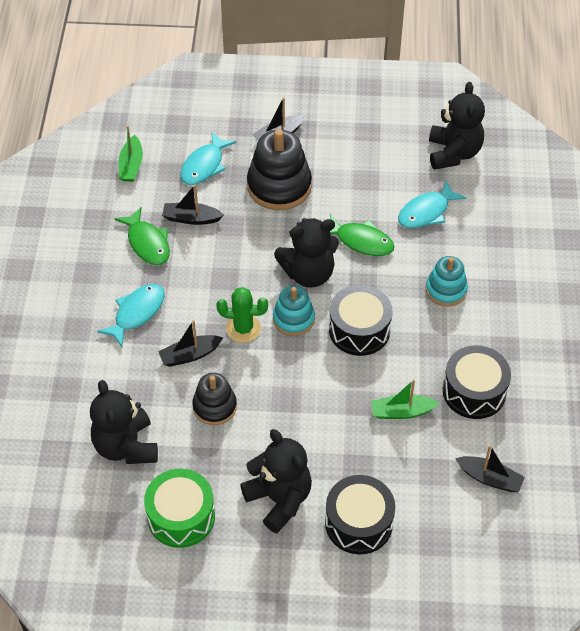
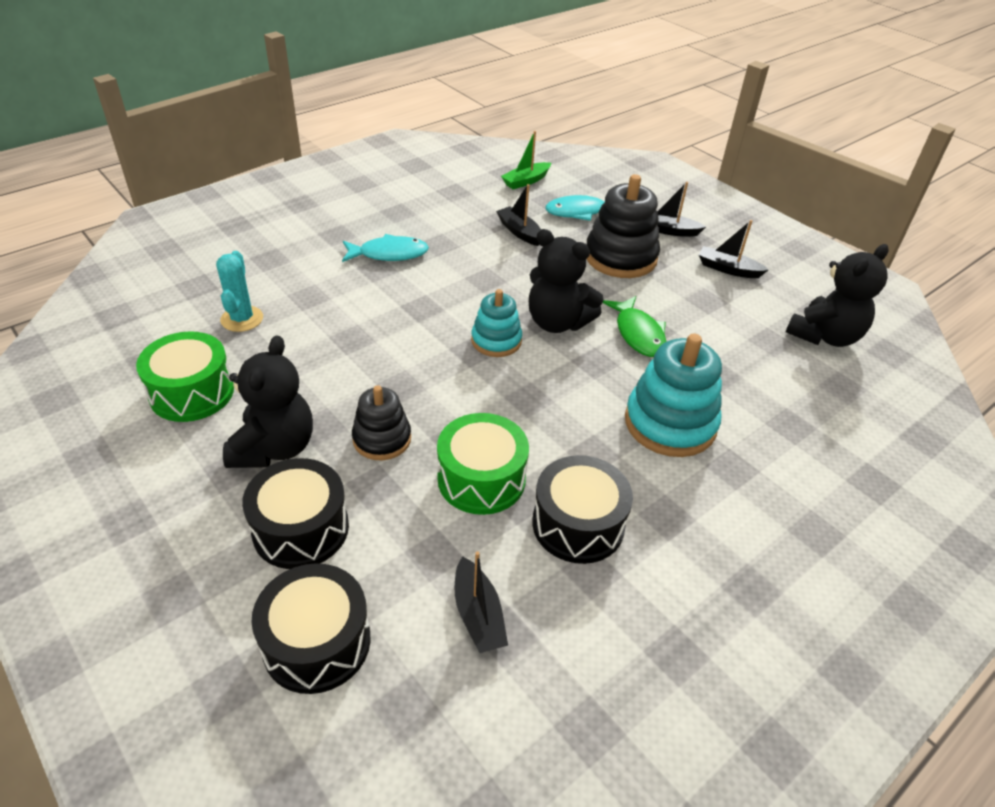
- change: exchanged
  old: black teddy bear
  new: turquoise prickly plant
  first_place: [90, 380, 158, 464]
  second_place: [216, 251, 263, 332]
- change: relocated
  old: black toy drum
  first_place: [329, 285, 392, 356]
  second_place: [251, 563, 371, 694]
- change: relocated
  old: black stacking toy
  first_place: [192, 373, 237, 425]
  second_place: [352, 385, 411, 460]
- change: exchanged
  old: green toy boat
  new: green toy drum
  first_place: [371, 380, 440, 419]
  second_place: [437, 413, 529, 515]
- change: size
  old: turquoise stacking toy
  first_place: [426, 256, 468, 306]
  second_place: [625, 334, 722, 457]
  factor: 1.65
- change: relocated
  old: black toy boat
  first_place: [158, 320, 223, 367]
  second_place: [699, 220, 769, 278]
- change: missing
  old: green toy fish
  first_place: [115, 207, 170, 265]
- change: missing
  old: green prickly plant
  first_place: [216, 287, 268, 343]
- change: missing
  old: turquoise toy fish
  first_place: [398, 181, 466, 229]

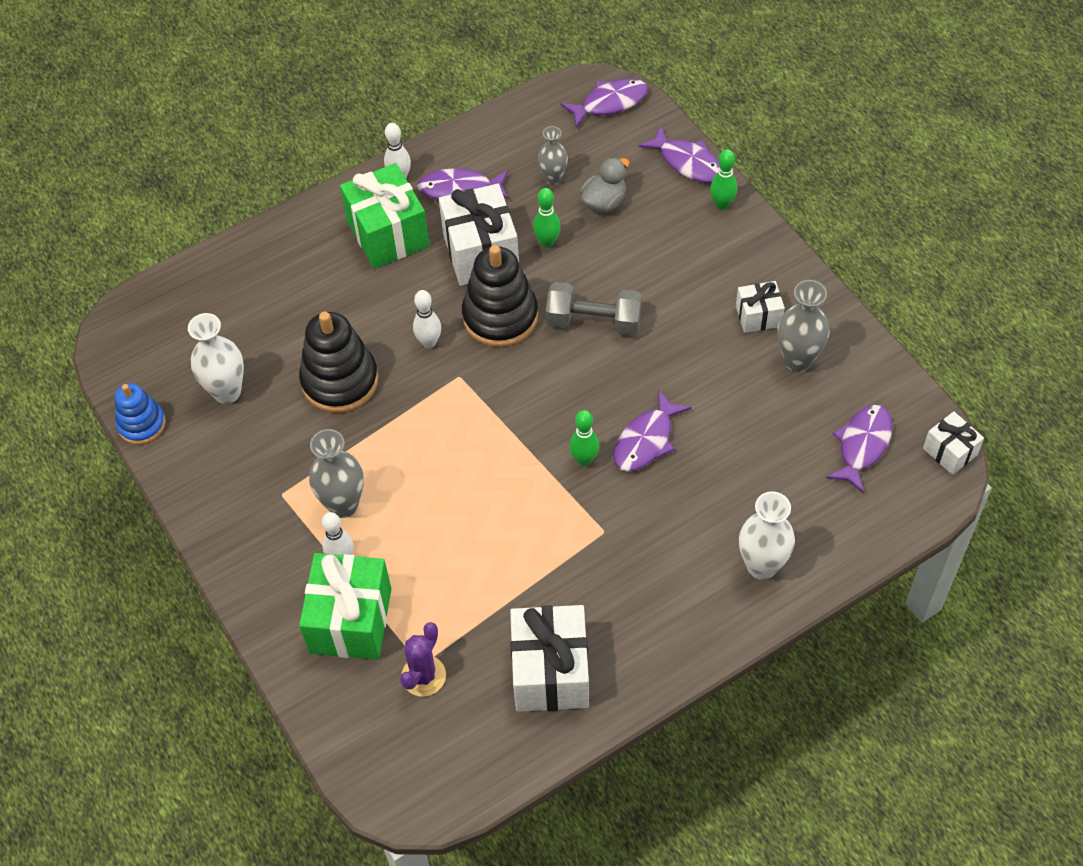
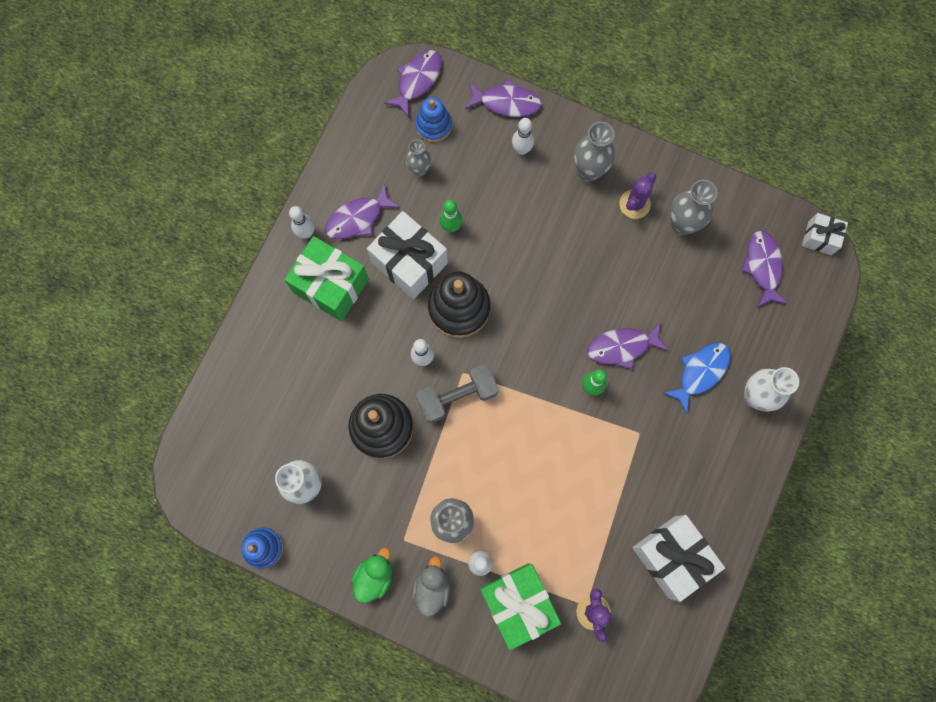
- change: appeared
  new: green toy duck
  second_place: [351, 548, 392, 603]
- change: relocated
  old: grey toy duck
  first_place: [580, 157, 629, 212]
  second_place: [412, 556, 450, 617]
- change: appeared
  new: royal blue stacking toy
  second_place: [415, 97, 452, 142]
- change: relocated
  old: grey hand weight
  first_place: [546, 282, 642, 335]
  second_place: [416, 364, 499, 423]
- change: appeared
  new: pure white tenpin
  second_place: [512, 118, 534, 155]
- change: appeared
  new: grey vase
  second_place: [574, 122, 615, 182]
- change: spun
  old: royal purple toy fish
  first_place: [613, 389, 691, 472]
  second_place: [587, 322, 668, 369]
  degrees: 75
- change: exchanged
  old: pure white gift
  new: royal purple prickly plant
  first_place: [736, 281, 785, 333]
  second_place: [619, 172, 657, 219]
- change: appeared
  new: royal blue toy fish
  second_place: [663, 343, 731, 414]
- change: missing
  old: green tenpin
  first_place: [710, 149, 737, 210]

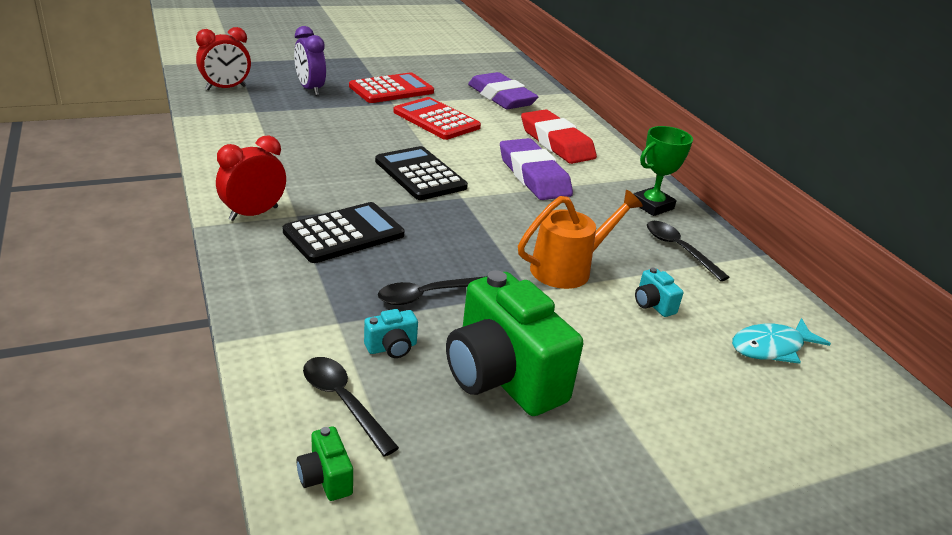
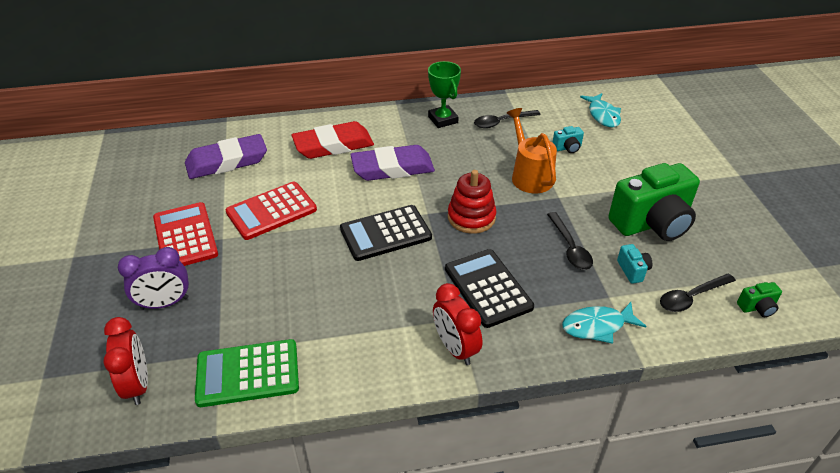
- change: appeared
  new: green pocket calculator
  second_place: [195, 339, 299, 407]
- change: appeared
  new: crimson stacking toy
  second_place: [448, 170, 496, 234]
- change: appeared
  new: turquoise toy fish
  second_place: [562, 302, 646, 344]

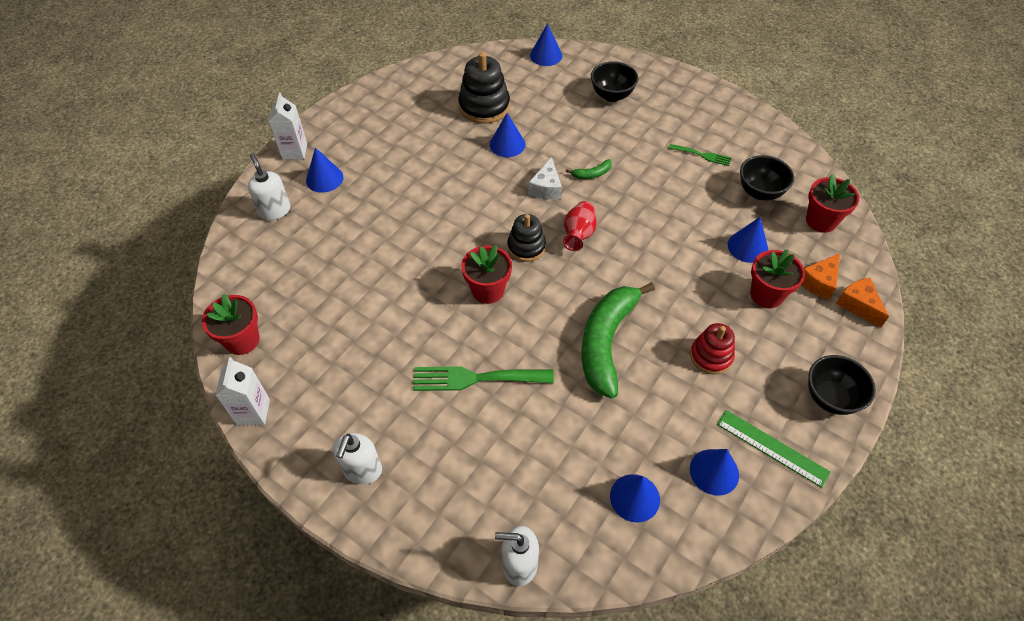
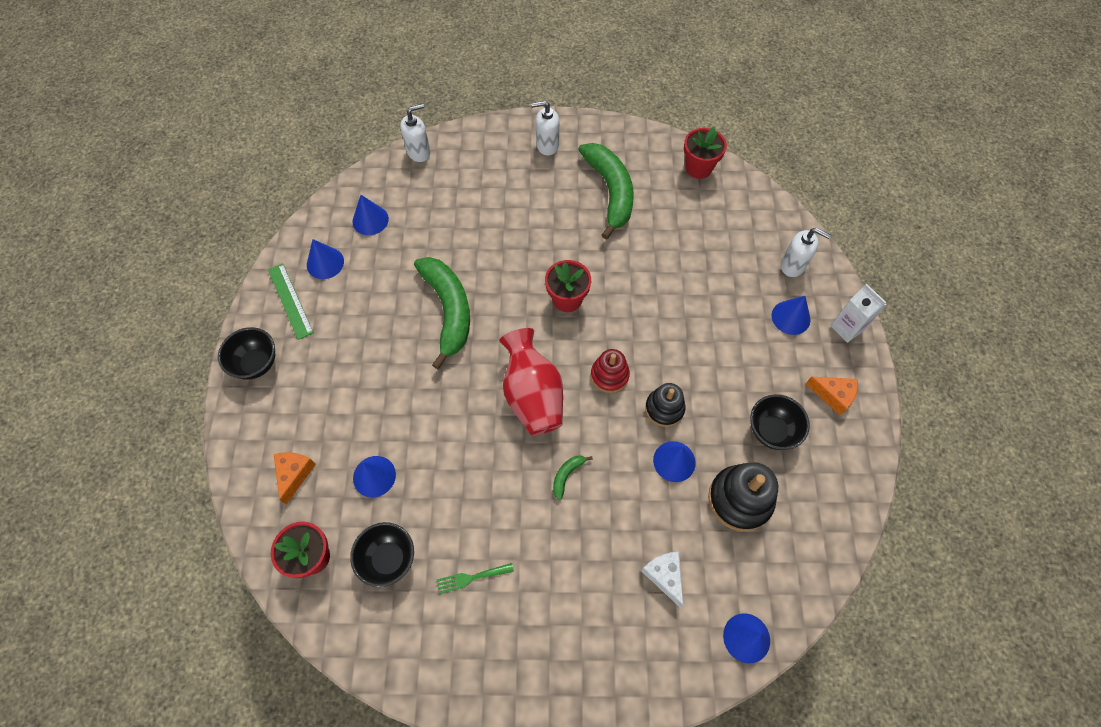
- change: spun
  old: green measuring stick
  first_place: [717, 410, 830, 488]
  second_place: [268, 263, 314, 340]
  degrees: 60
- change: size
  old: crimson vase
  first_place: [563, 201, 597, 251]
  second_place: [499, 328, 563, 435]
  factor: 1.75
- change: spun
  old: pure white pump bottle
  first_place: [333, 433, 382, 484]
  second_place: [531, 101, 559, 155]
  degrees: -75
- change: appeared
  new: green banana fruit
  second_place: [578, 143, 634, 240]
- change: relocated
  old: crimson stacking toy
  first_place: [690, 323, 735, 375]
  second_place: [591, 349, 630, 393]
- change: relocated
  old: pure white cheese wedge
  first_place: [528, 157, 562, 200]
  second_place: [641, 552, 683, 607]
- change: relocated
  old: black stacking toy
  first_place: [507, 214, 546, 262]
  second_place: [645, 383, 685, 427]
- change: relocated
  old: black deep dish
  first_place: [591, 61, 638, 102]
  second_place: [750, 394, 810, 450]
- change: relocated
  old: bright orange cheese wedge
  first_place: [836, 278, 889, 328]
  second_place: [806, 377, 858, 416]
- change: missing
  old: pure white juice carton
  first_place: [215, 357, 270, 425]
- change: missing
  old: green dinner fork
  first_place: [413, 366, 554, 391]
- change: missing
  old: crimson flower pot
  first_place: [750, 249, 805, 308]

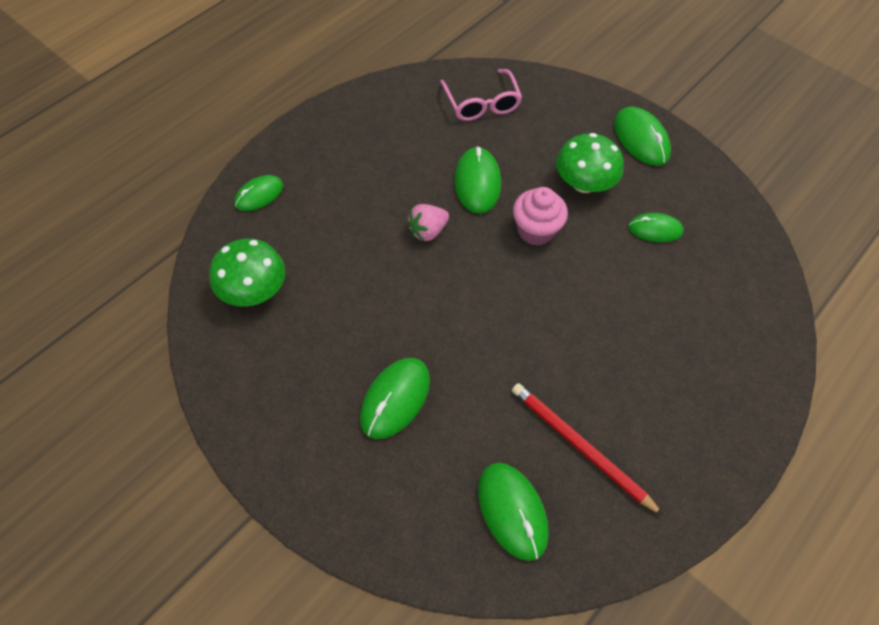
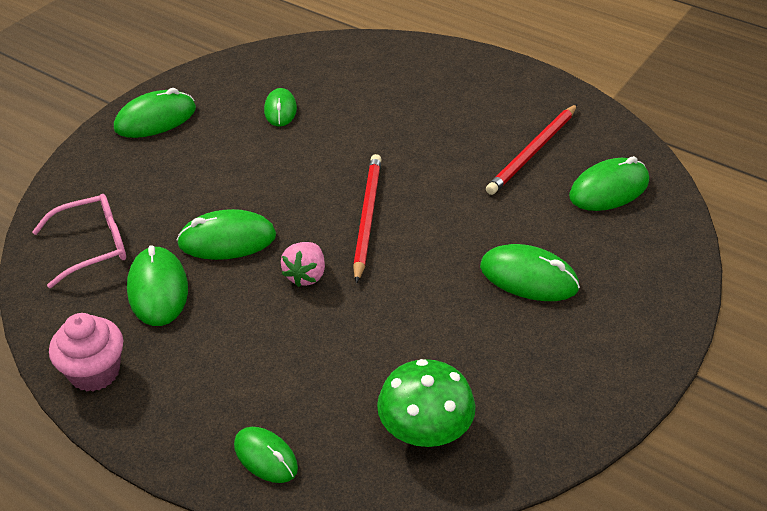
- change: relocated
  old: rosy cupcake
  first_place: [513, 187, 568, 245]
  second_place: [49, 313, 123, 392]
- change: appeared
  new: green PC mouse
  second_place: [127, 245, 188, 326]
- change: spun
  old: rosy berry
  first_place: [407, 204, 449, 241]
  second_place: [281, 242, 325, 287]
  degrees: 60
- change: appeared
  new: crimson pencil
  second_place: [353, 154, 381, 283]
- change: missing
  old: green mushroom
  first_place: [556, 133, 623, 193]

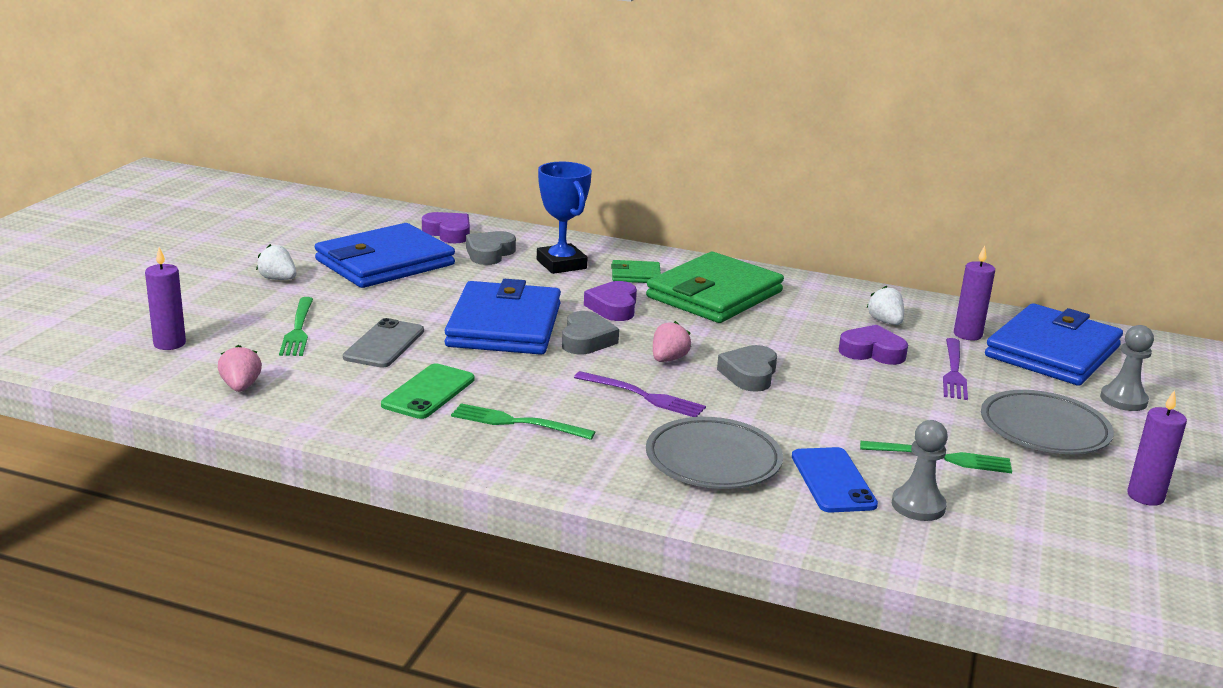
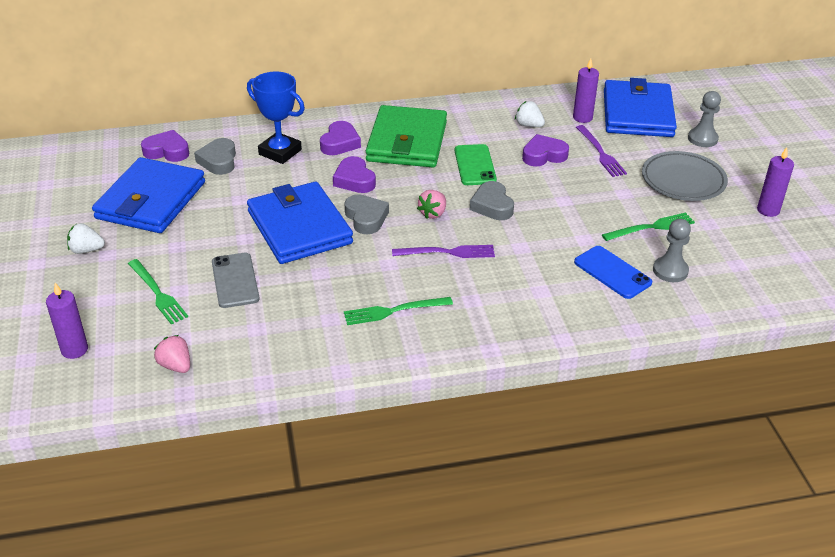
- change: exchanged
  old: green billfold
  new: royal purple heart shape
  first_place: [611, 260, 661, 283]
  second_place: [320, 121, 361, 155]
- change: spun
  old: rosy berry
  first_place: [653, 321, 691, 362]
  second_place: [417, 190, 446, 219]
  degrees: -150
- change: relocated
  old: green phone
  first_place: [381, 363, 474, 419]
  second_place: [455, 144, 497, 185]
- change: missing
  old: grey plate
  first_place: [646, 417, 783, 489]

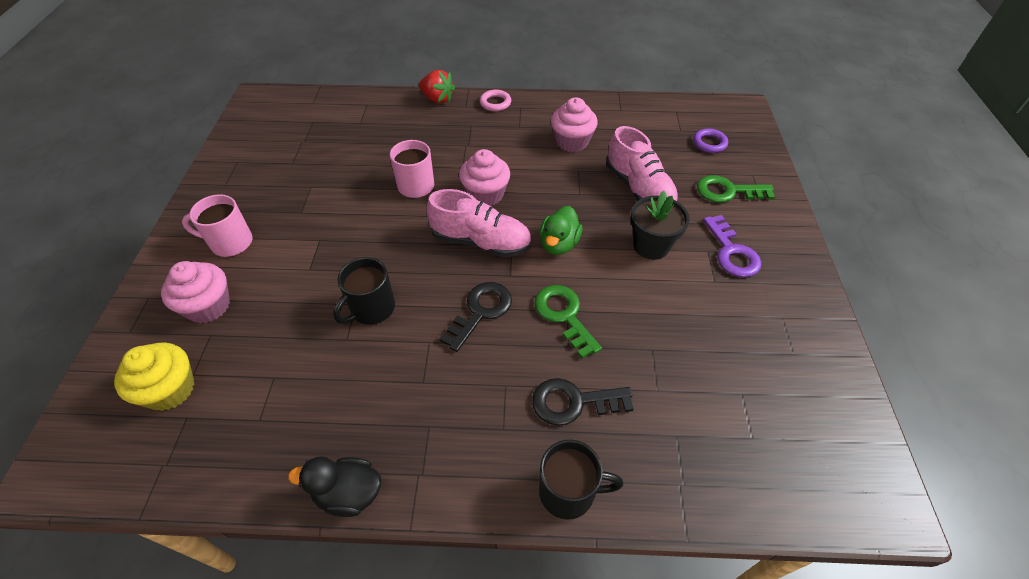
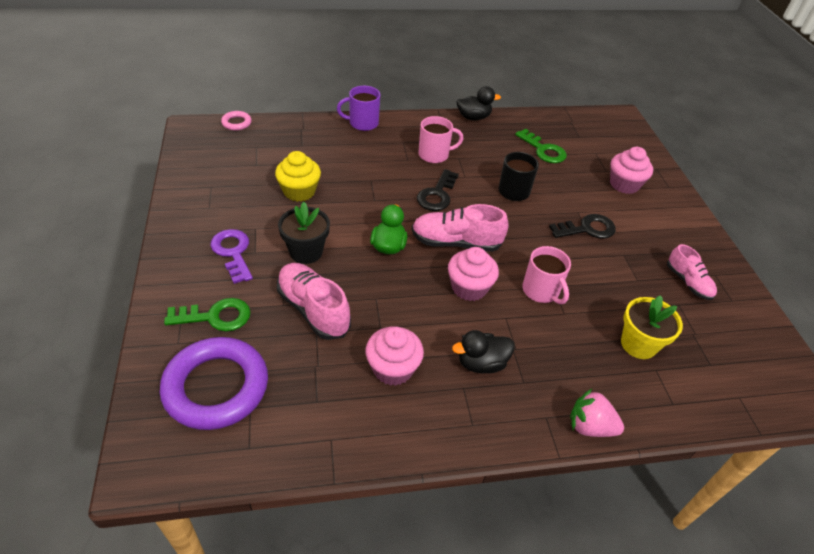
- change: size
  old: royal purple ring
  first_place: [693, 129, 728, 153]
  second_place: [160, 337, 268, 430]
  factor: 2.33
- change: relocated
  old: rosy ring
  first_place: [480, 90, 511, 111]
  second_place: [221, 111, 252, 130]
- change: relocated
  old: yellow cupcake
  first_place: [114, 342, 194, 411]
  second_place: [275, 151, 321, 202]
- change: colour
  old: black coffee mug
  new: royal purple coffee mug
  first_place: [539, 440, 623, 520]
  second_place: [337, 86, 380, 131]
- change: relocated
  old: rosy coffee mug
  first_place: [182, 194, 253, 257]
  second_place: [418, 116, 463, 163]
- change: appeared
  new: black toy duck
  second_place: [452, 330, 515, 373]
- change: relocated
  old: green key
  first_place: [535, 285, 602, 358]
  second_place: [515, 129, 567, 163]
- change: relocated
  old: black key
  first_place: [532, 378, 634, 426]
  second_place: [549, 214, 616, 239]
- change: colour
  old: crimson berry
  new: rosy berry
  first_place: [419, 70, 455, 103]
  second_place: [570, 389, 624, 437]
- change: appeared
  new: yellow flower pot
  second_place: [621, 295, 683, 359]
- change: appeared
  new: rosy shoe
  second_place: [667, 244, 717, 300]

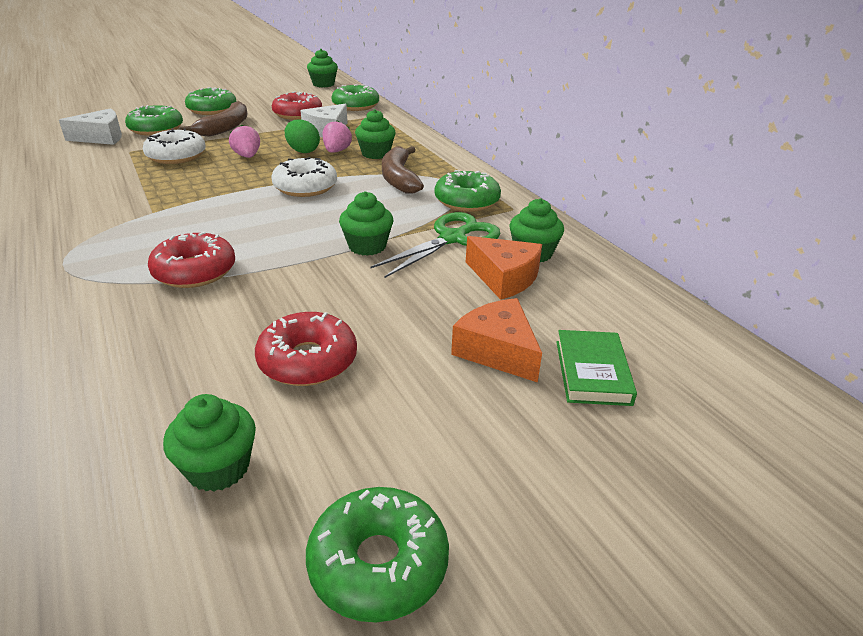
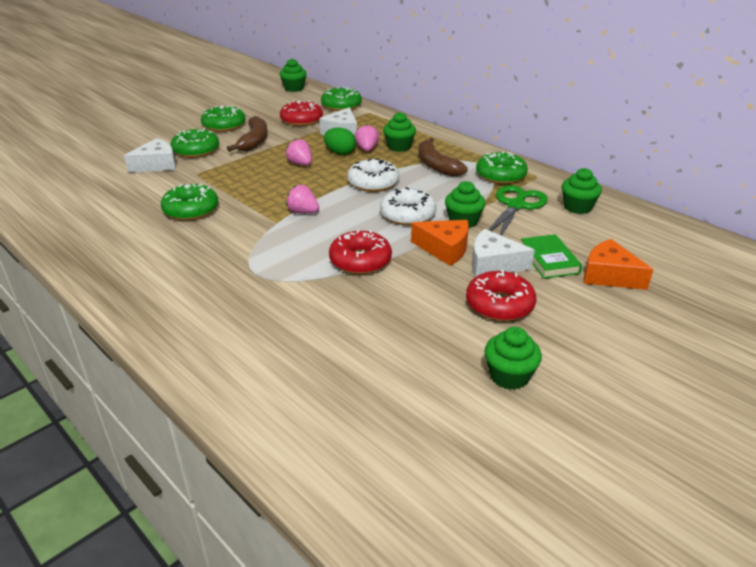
- change: relocated
  old: green glazed donut
  first_place: [306, 487, 449, 622]
  second_place: [161, 184, 218, 221]
- change: appeared
  new: rosy berry
  second_place: [286, 185, 319, 213]
- change: relocated
  old: pure white glazed donut
  first_place: [143, 128, 206, 164]
  second_place: [380, 187, 436, 226]
- change: relocated
  old: bright orange cheese wedge
  first_place: [466, 236, 542, 300]
  second_place: [411, 220, 469, 266]
- change: appeared
  new: pure white cheese wedge
  second_place: [472, 229, 535, 277]
- change: relocated
  old: green book
  first_place: [557, 330, 637, 406]
  second_place: [521, 234, 582, 279]

